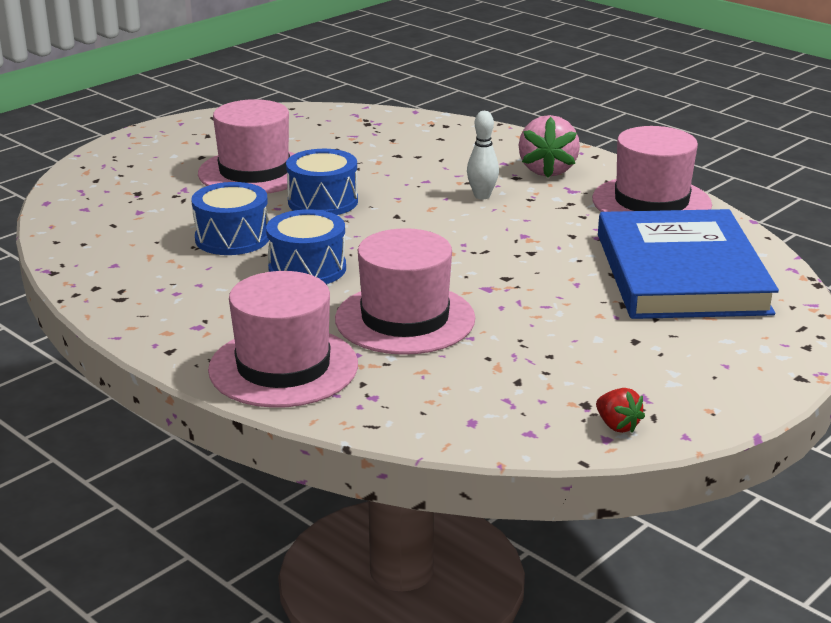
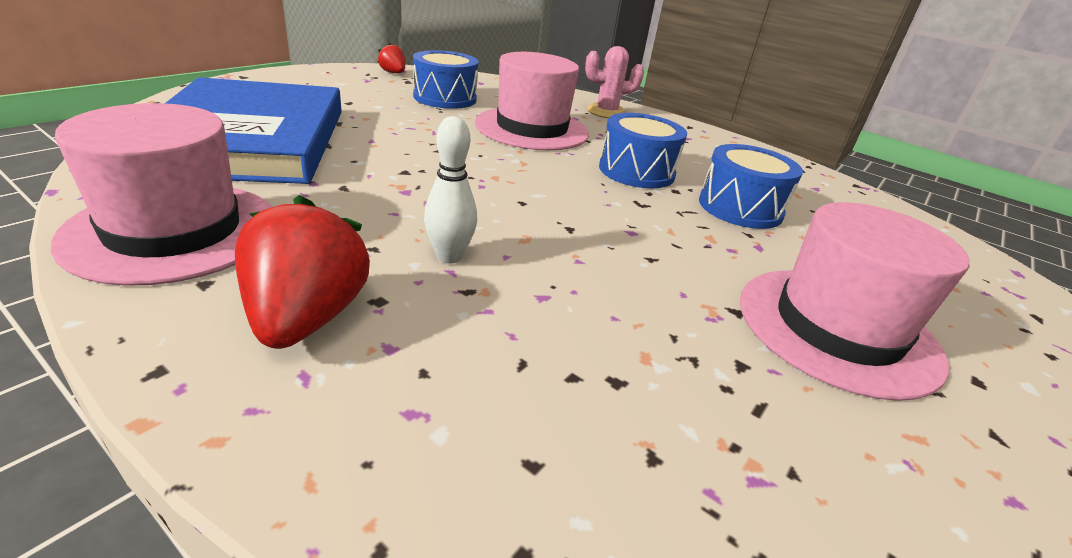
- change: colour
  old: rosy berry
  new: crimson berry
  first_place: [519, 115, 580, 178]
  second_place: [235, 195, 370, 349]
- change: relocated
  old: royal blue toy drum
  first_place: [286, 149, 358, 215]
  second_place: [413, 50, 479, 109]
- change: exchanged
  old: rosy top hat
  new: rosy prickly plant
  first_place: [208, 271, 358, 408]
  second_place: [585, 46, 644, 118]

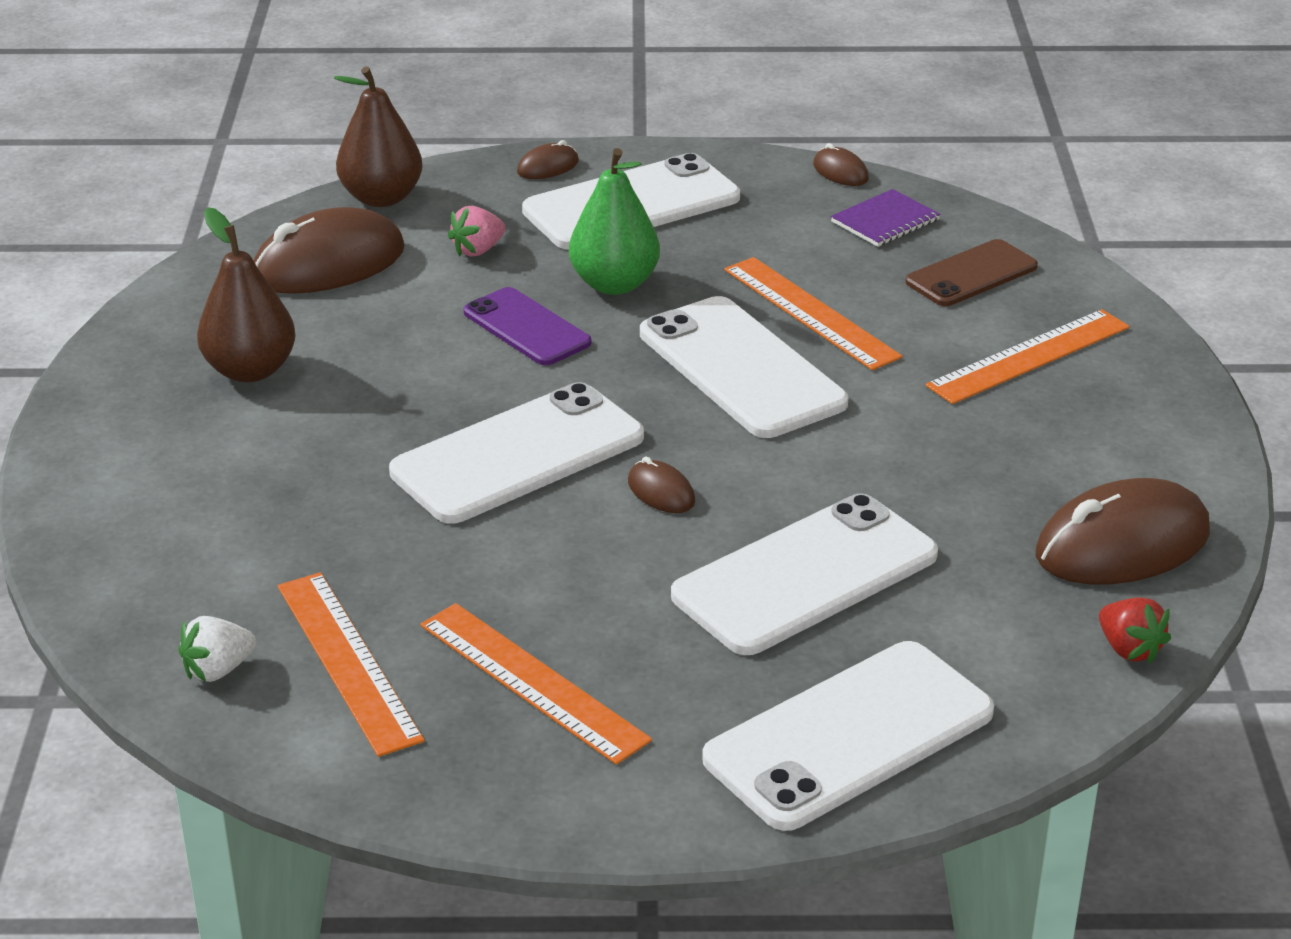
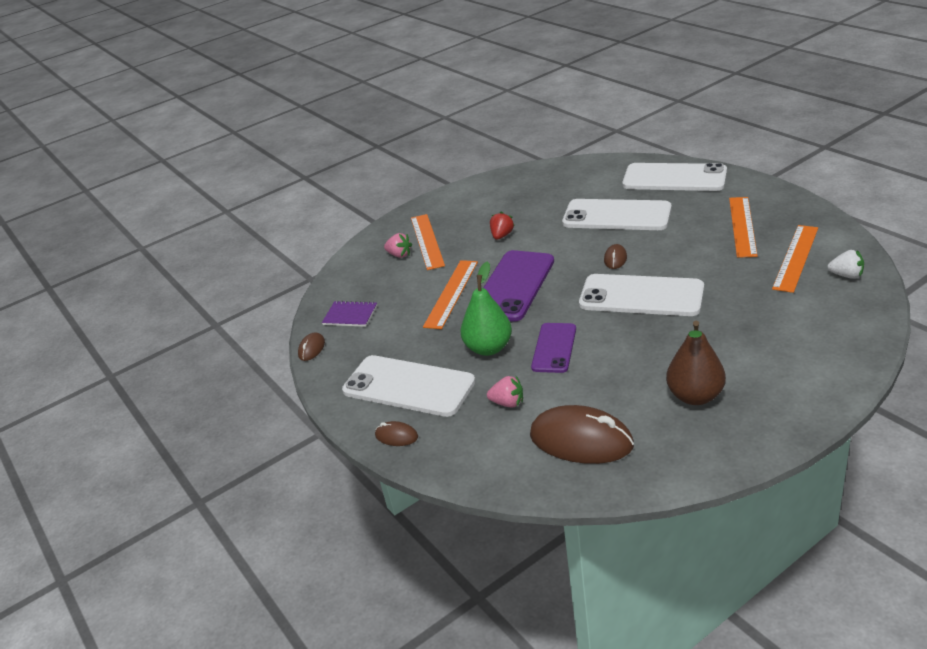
- change: appeared
  new: rosy berry
  second_place: [384, 233, 412, 258]
- change: spun
  old: bright orange measuring stick
  first_place: [926, 309, 1130, 404]
  second_place: [411, 214, 445, 270]
  degrees: 60
- change: colour
  old: pure white phone
  new: royal purple phone
  first_place: [640, 296, 848, 438]
  second_place: [483, 250, 554, 321]
- change: relocated
  old: crimson berry
  first_place: [1099, 597, 1171, 664]
  second_place: [490, 211, 515, 240]
- change: missing
  old: dark brown pear
  first_place: [334, 66, 423, 207]
- change: missing
  old: dark brown phone
  first_place: [905, 239, 1038, 306]
- change: missing
  old: dark brown PC mouse
  first_place: [1036, 478, 1210, 584]

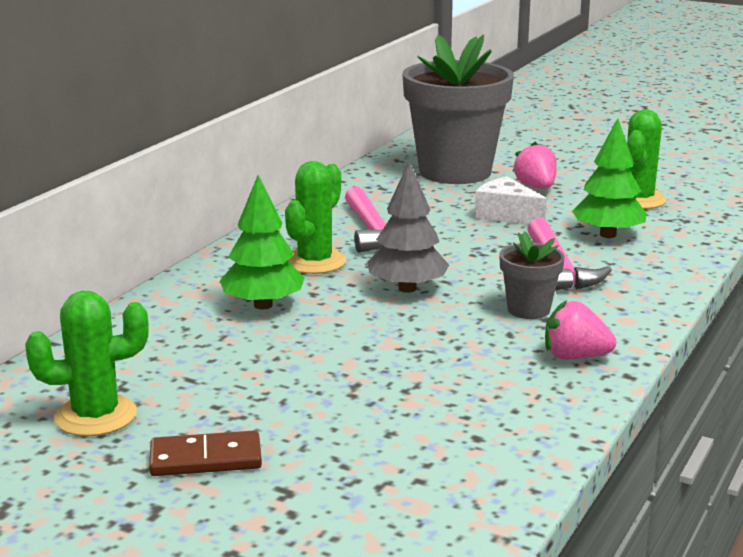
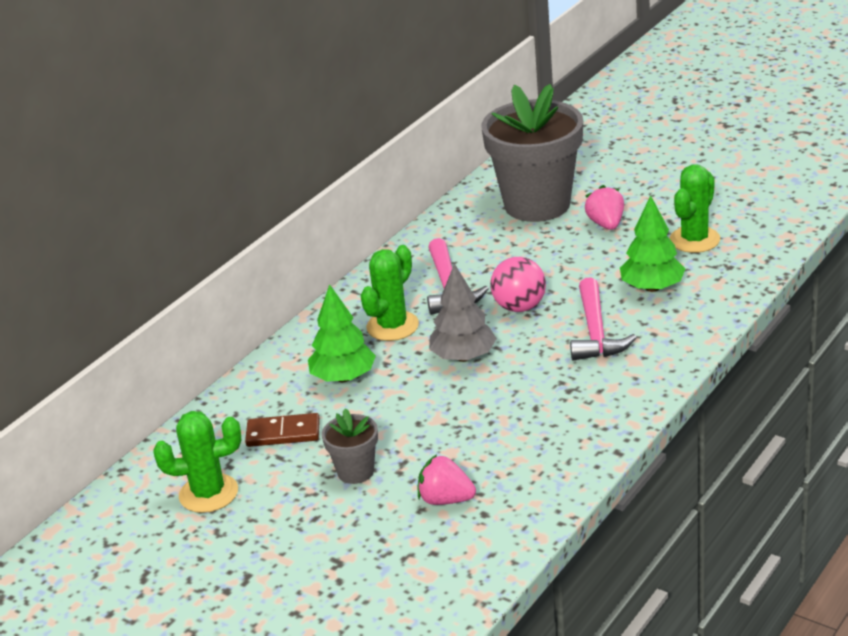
- change: relocated
  old: dark brown domino tile
  first_place: [149, 430, 262, 476]
  second_place: [245, 413, 320, 447]
- change: relocated
  old: grey flower pot
  first_place: [499, 231, 565, 319]
  second_place: [322, 408, 378, 484]
- change: relocated
  old: rosy berry
  first_place: [545, 300, 616, 360]
  second_place: [418, 454, 476, 505]
- change: appeared
  new: rosy play ball
  second_place: [490, 257, 546, 312]
- change: missing
  old: pure white cheese wedge
  first_place: [474, 177, 547, 225]

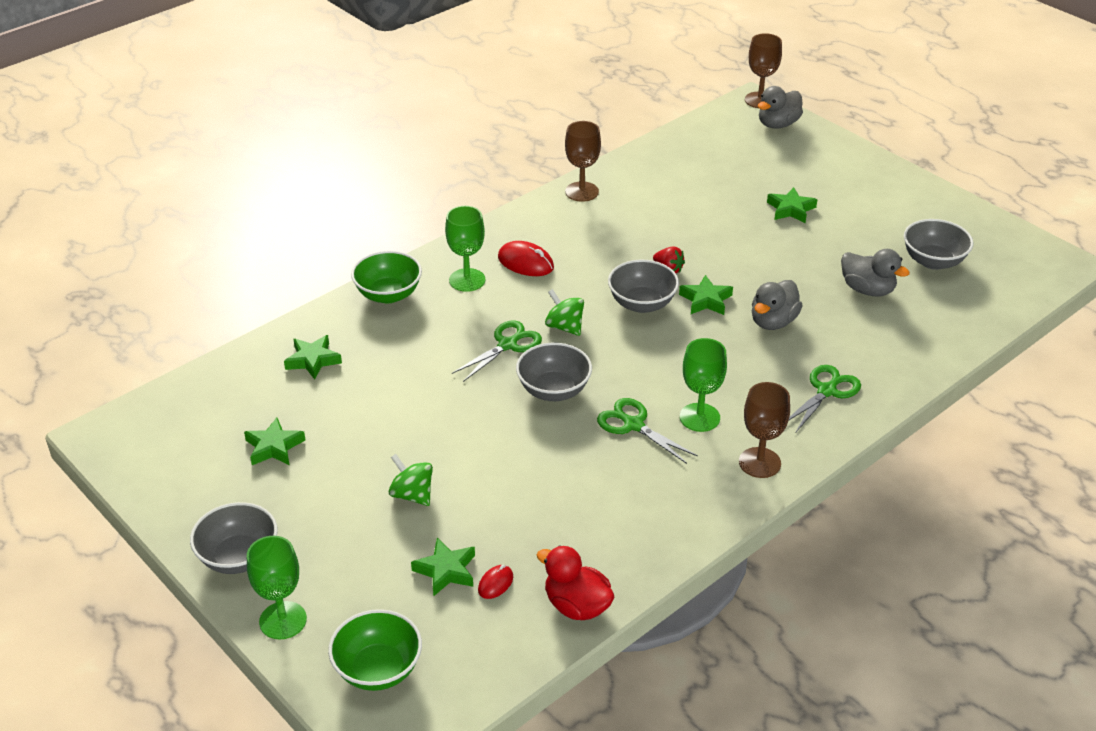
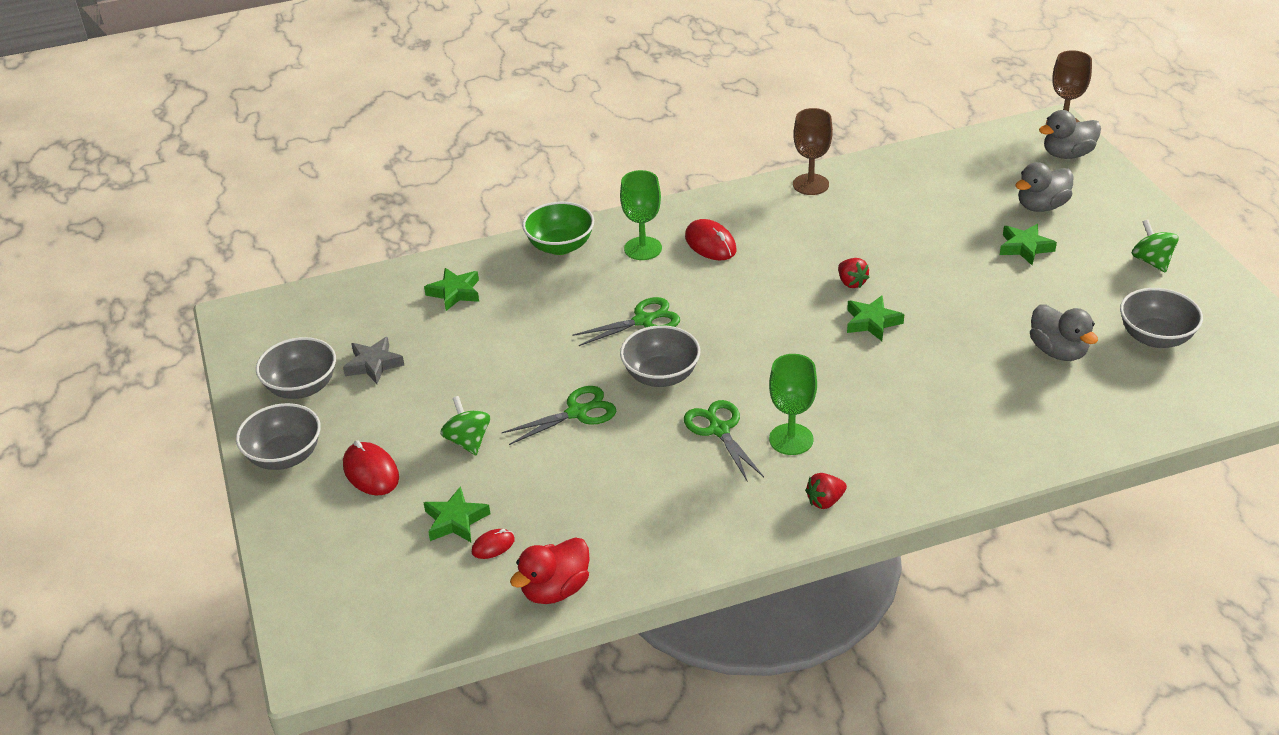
- change: relocated
  old: grey deep dish
  first_place: [608, 260, 679, 313]
  second_place: [256, 337, 336, 399]
- change: colour
  old: green star shape
  new: grey star shape
  first_place: [244, 417, 305, 465]
  second_place: [343, 337, 404, 384]
- change: appeared
  new: crimson PC mouse
  second_place: [343, 440, 399, 495]
- change: relocated
  old: green scissors
  first_place: [789, 365, 861, 432]
  second_place: [502, 386, 616, 445]
- change: spun
  old: crimson toy duck
  first_place: [537, 545, 615, 620]
  second_place: [510, 537, 590, 604]
  degrees: -105
- change: exchanged
  old: dark brown wine glass
  new: crimson berry
  first_place: [739, 382, 790, 478]
  second_place: [805, 473, 847, 509]
- change: relocated
  old: grey toy duck
  first_place: [752, 280, 803, 330]
  second_place: [1015, 162, 1073, 212]
- change: relocated
  old: green spinning top
  first_place: [545, 289, 584, 336]
  second_place: [1132, 220, 1178, 273]
- change: missing
  old: green wine glass
  first_place: [247, 536, 307, 640]
- change: missing
  old: green deep dish
  first_place: [328, 609, 422, 691]

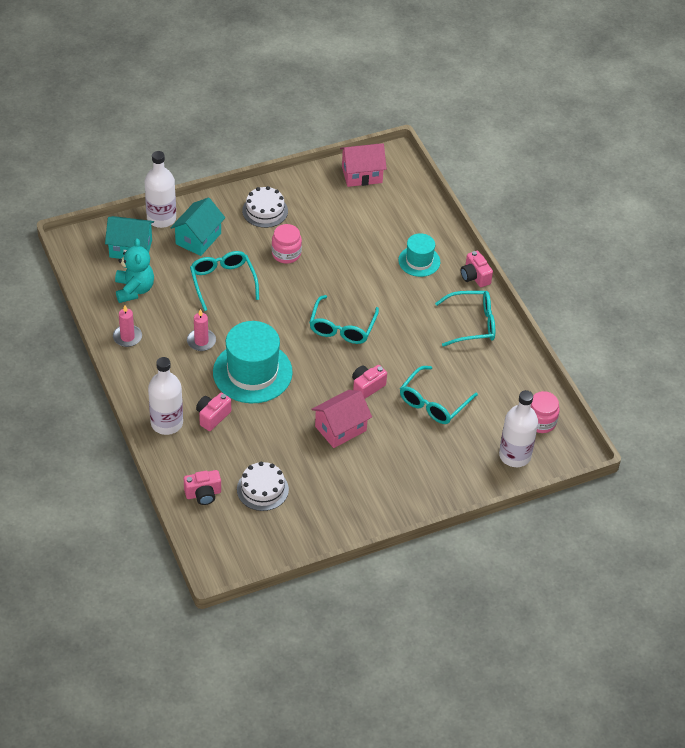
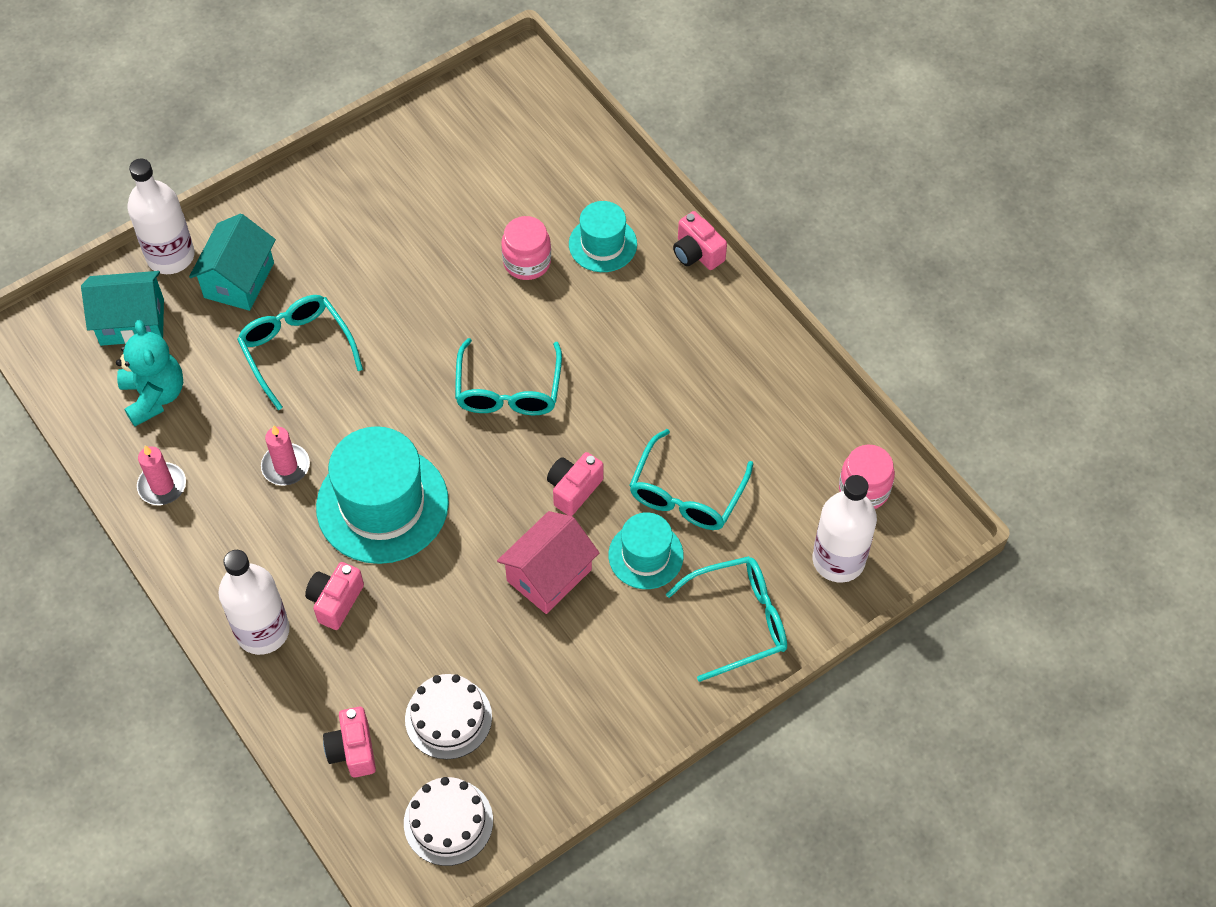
- change: spun
  old: rosy photo camera
  first_place: [184, 470, 221, 505]
  second_place: [323, 707, 376, 778]
  degrees: 105
- change: relocated
  old: pure white gateau
  first_place: [242, 186, 288, 228]
  second_place: [404, 777, 493, 866]
- change: relocated
  old: rosy jar
  first_place: [272, 224, 302, 264]
  second_place: [501, 216, 551, 280]
- change: appeared
  new: turquoise top hat
  second_place: [608, 512, 684, 589]
- change: relocated
  old: turquoise glasses
  first_place: [435, 291, 495, 347]
  second_place: [666, 556, 787, 682]
- change: missing
  old: rosy house
  first_place: [340, 144, 387, 187]

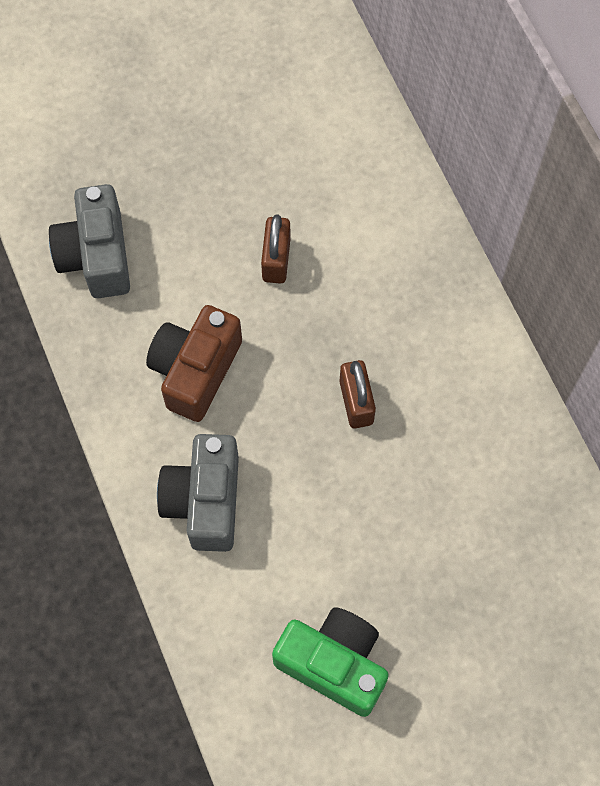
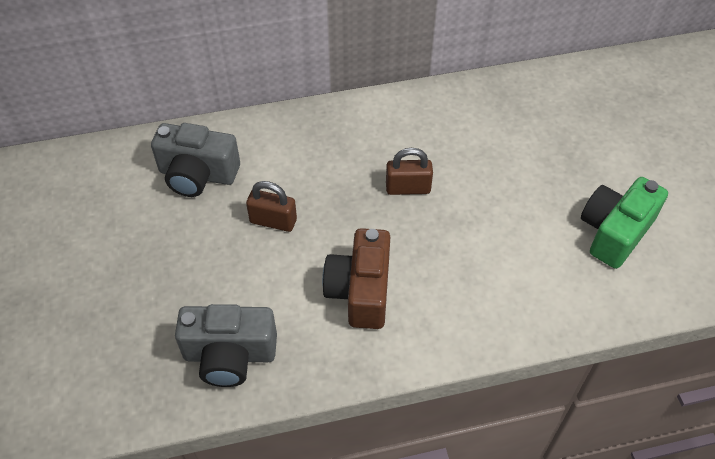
- change: relocated
  old: grey photo camera
  first_place: [157, 434, 239, 552]
  second_place: [151, 123, 240, 197]
- change: spun
  old: dark brown photo camera
  first_place: [146, 305, 242, 422]
  second_place: [322, 228, 390, 329]
  degrees: 60

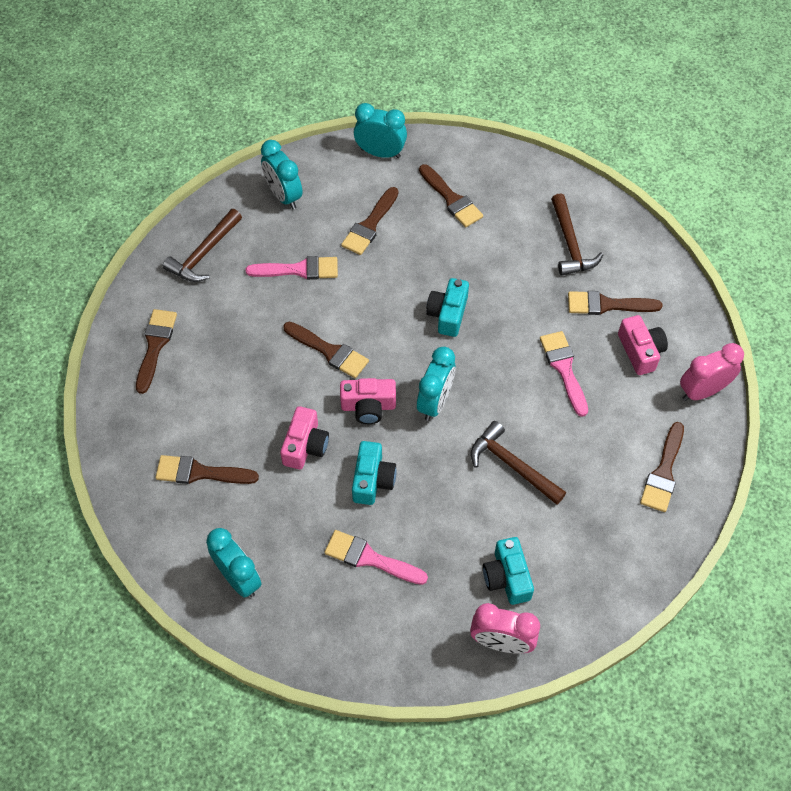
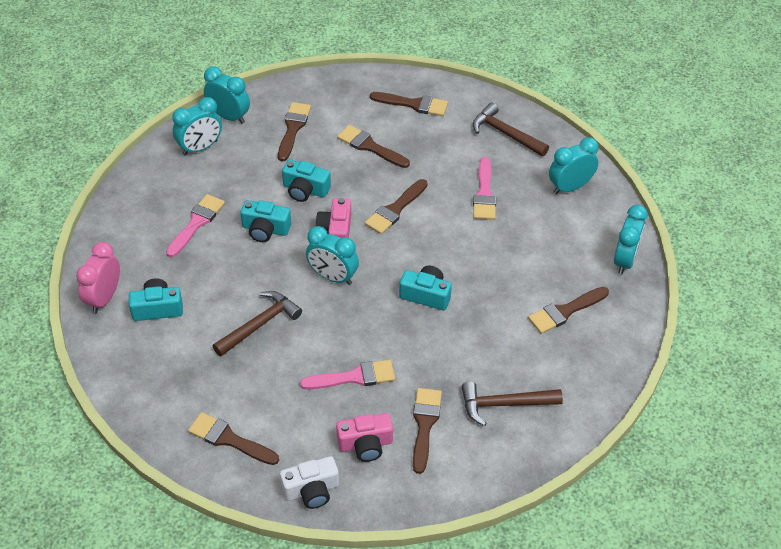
- change: appeared
  new: turquoise bedside clock
  second_place: [204, 67, 250, 124]
- change: exchanged
  old: rosy bedside clock
  new: pure white photo camera
  first_place: [680, 343, 744, 401]
  second_place: [280, 456, 339, 509]
- change: colour
  old: rosy photo camera
  new: turquoise photo camera
  first_place: [280, 406, 329, 470]
  second_place: [282, 160, 331, 202]
- change: relocated
  old: dark brown brush
  first_place: [341, 187, 399, 255]
  second_place: [337, 125, 410, 168]

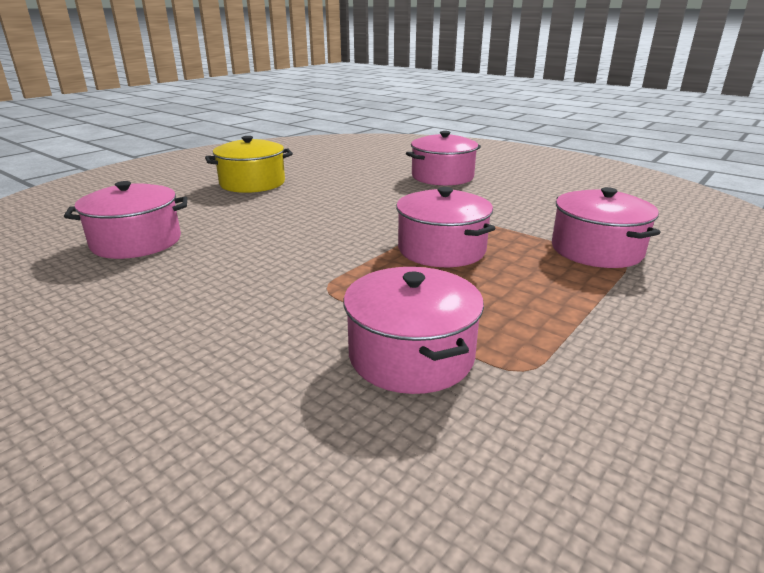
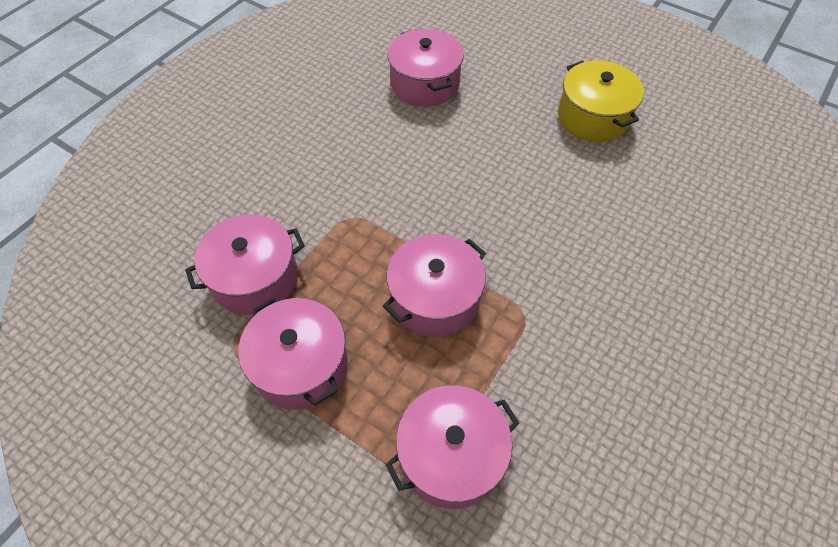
- change: relocated
  old: rosy stockpot
  first_place: [406, 131, 481, 186]
  second_place: [238, 297, 348, 410]

